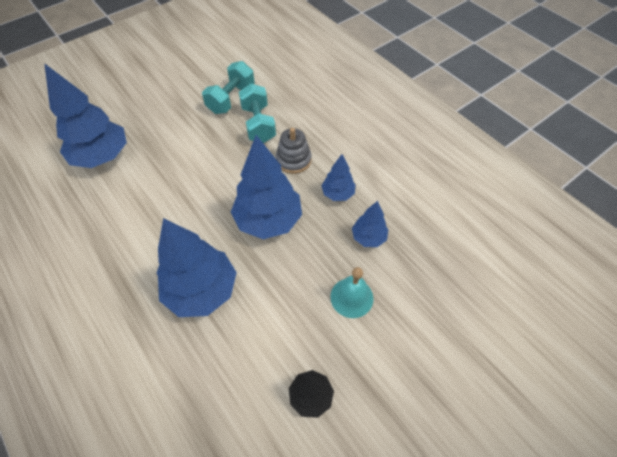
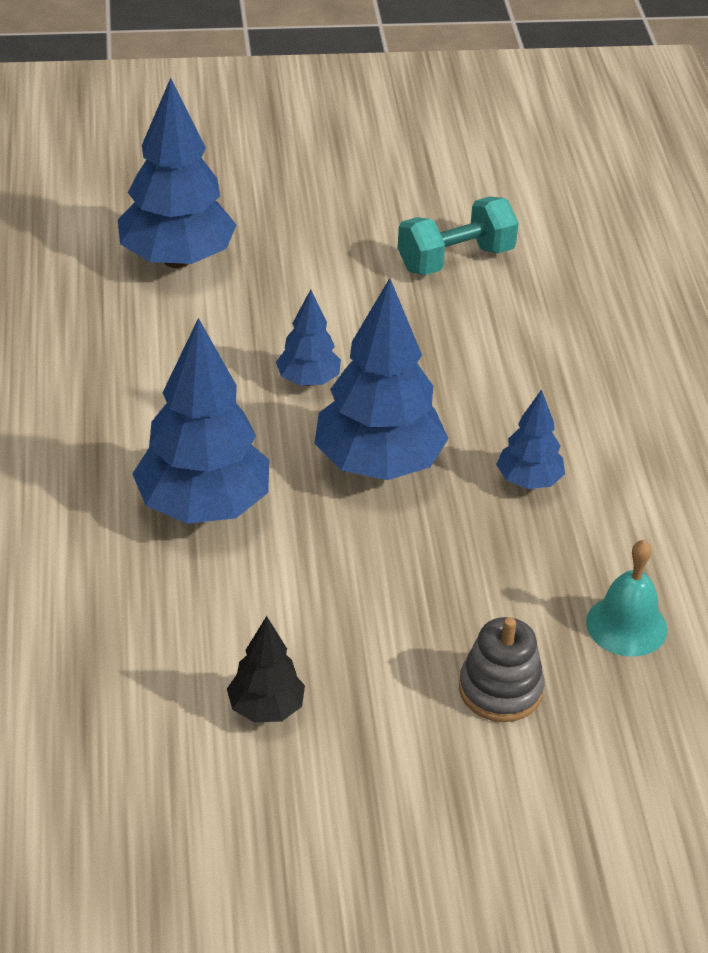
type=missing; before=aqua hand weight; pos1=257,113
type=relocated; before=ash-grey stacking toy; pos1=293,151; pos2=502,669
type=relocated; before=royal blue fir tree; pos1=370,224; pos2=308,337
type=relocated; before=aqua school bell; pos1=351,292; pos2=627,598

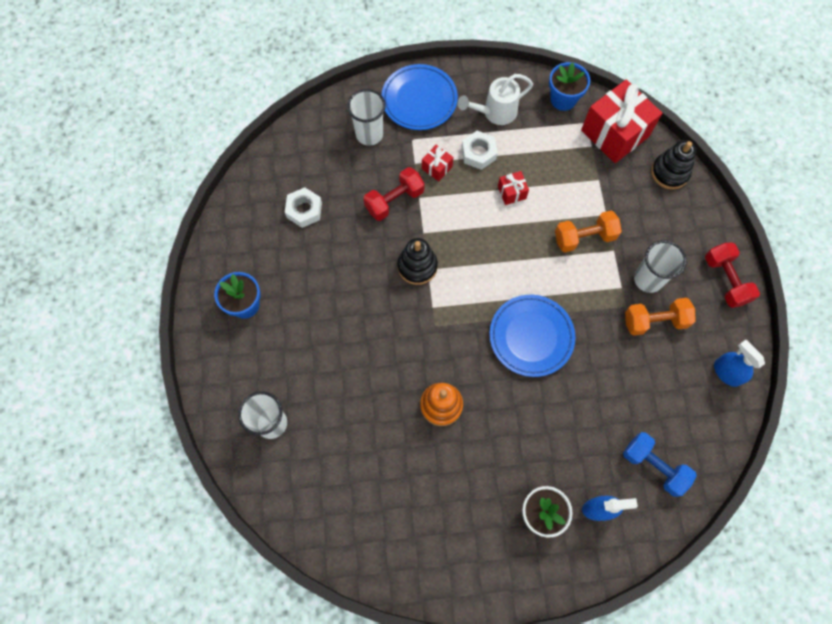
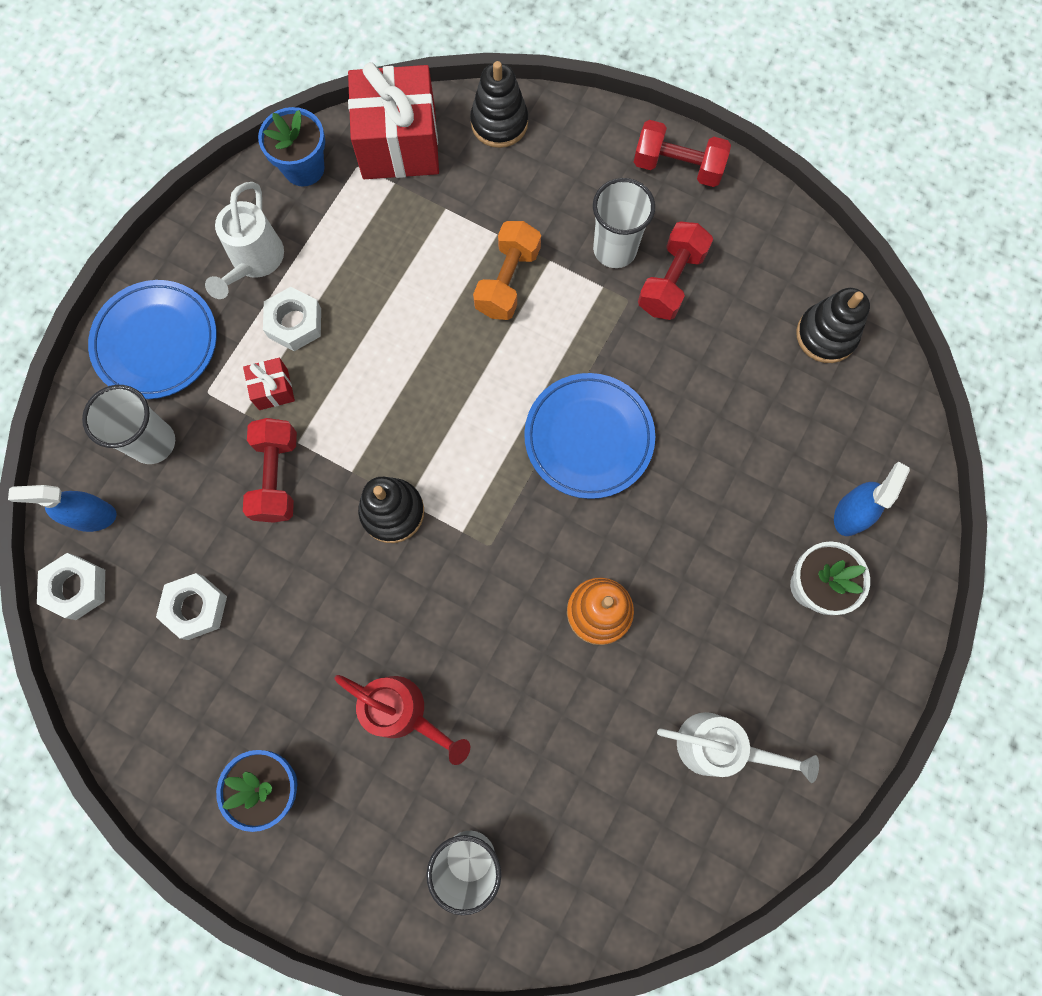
type=missing; before=scarlet present; pos1=513,188
type=colour; before=bright orange hand weight; after=scarlet hand weight; pos1=660,317; pos2=675,270
type=relocated; before=royal blue spray cleaner; pos1=739,363; pos2=62,508
type=missing; before=royal blue hand weight; pos1=660,464
type=appeared; after=jet-black stacking toy; pos2=833,325
type=appeared; after=white nut; pos2=71,586
type=appeared; after=scarlet watering pot; pos2=402,720
type=appeared; after=white watering pot; pos2=738,747

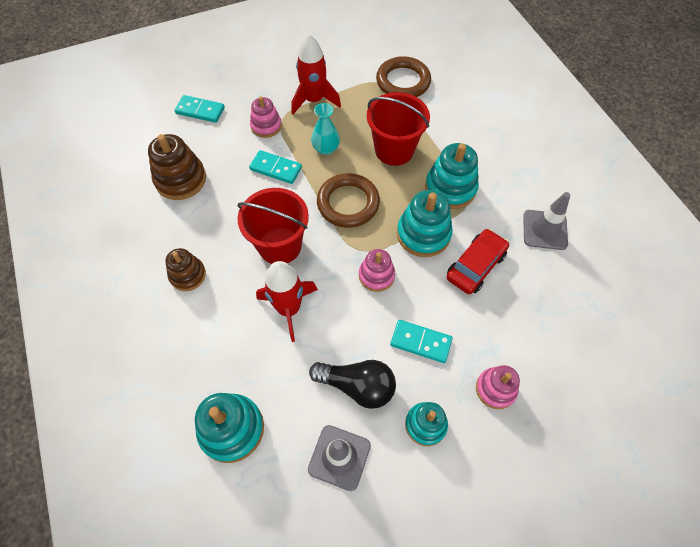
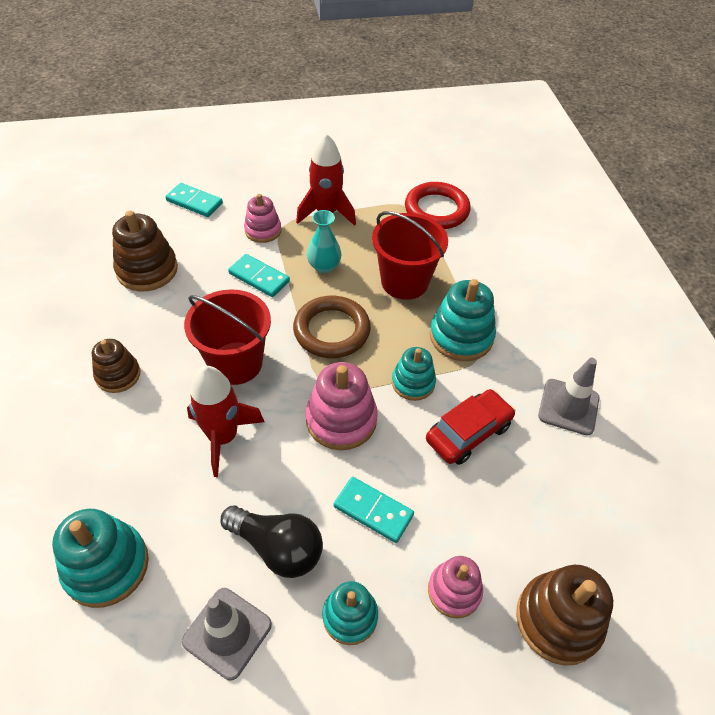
type=colour; before=russet ring; after=scarlet ring; pos1=403,76; pos2=438,205
type=size; before=aqua stacking toy; pos1=425,223; pos2=414,374; scale=0.64
type=size; before=rose-pink stacking toy; pos1=377,270; pos2=342,406; scale=1.55
type=appeared; after=russet stacking toy; pos2=564,615

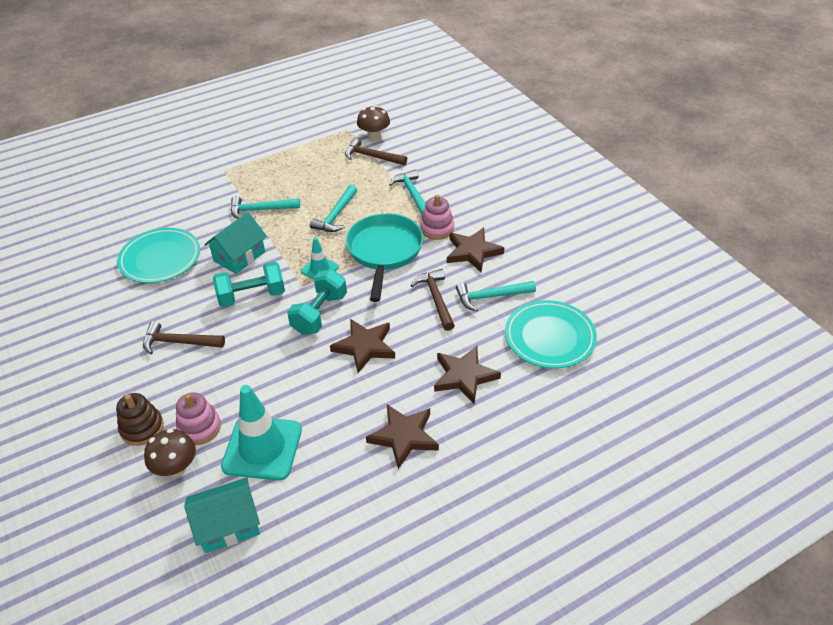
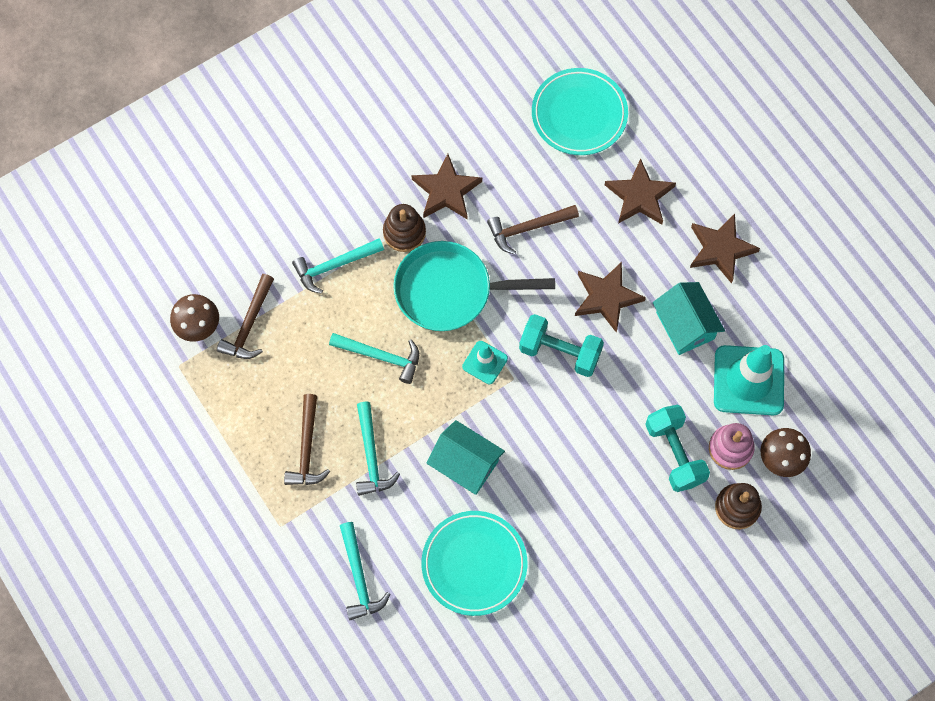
type=colour; before=rose-pink stacking toy; after=russet stacking toy; pos1=437,217; pos2=404,228
type=relocated; before=aqua hand weight; pos1=249,284; pos2=677,448
type=relocated; before=aqua claw hammer; pos1=496,296; pos2=365,571
type=relocated; before=russet claw hammer; pos1=184,337; pos2=307,439
type=relocated; before=aqua house; pos1=222,515; pos2=689,318

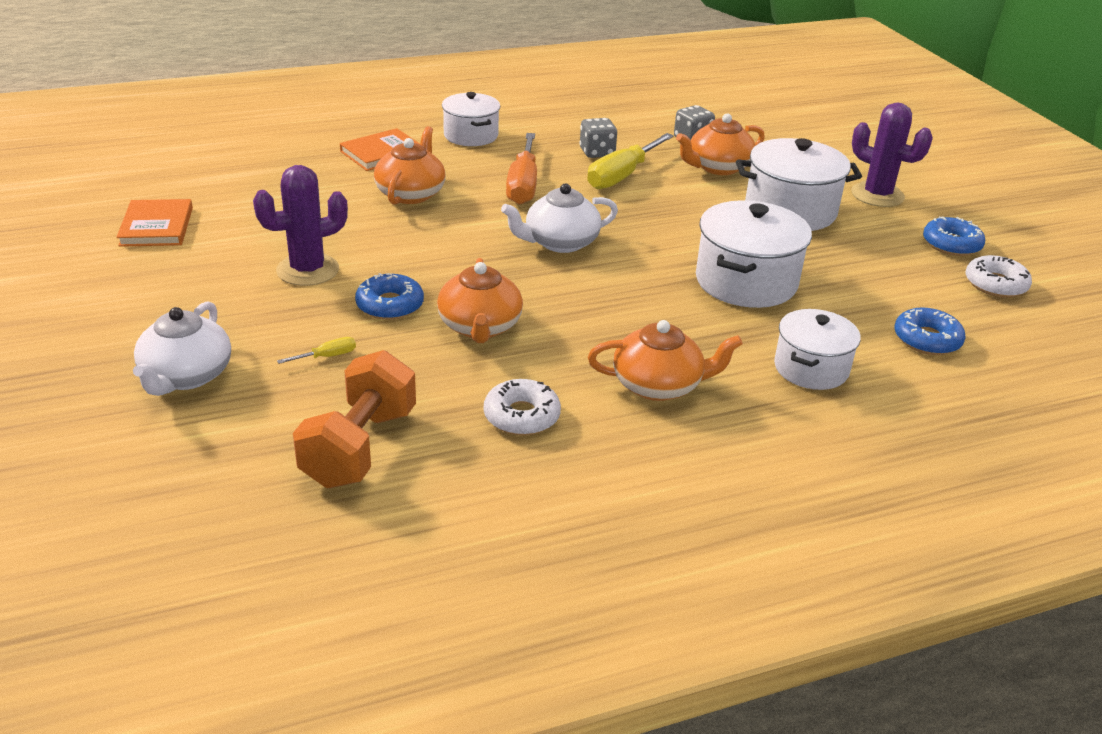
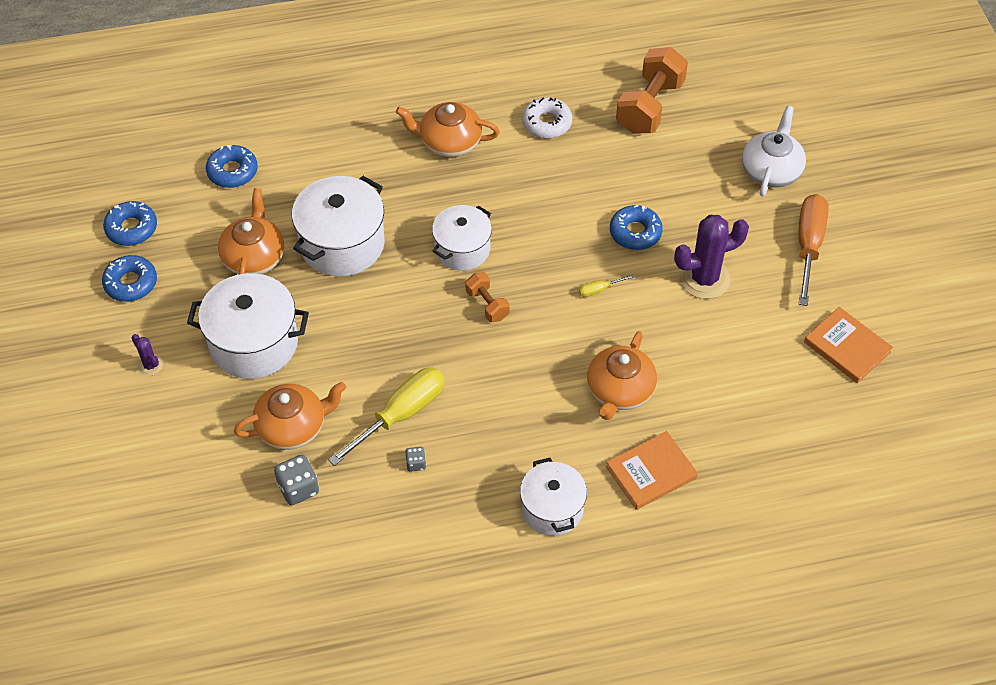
type=size; before=royal purple cactus; pos1=892,154; pos2=147,355; scale=0.47
type=size; before=ash-grey dice; pos1=598,138; pos2=415,459; scale=0.55
type=relocated; before=bright orange hand screwdriver; pos1=521,169; pos2=813,250
type=exchanged; before=white teapot; after=bright orange hand weight; pos1=559,218; pos2=487,297
type=spun; before=bright orange book; pos1=155,223; pos2=848,345; turn=-45
type=colour; before=white glazed donut; after=royal blue glazed donut; pos1=998,276; pos2=130,223
type=relocated; before=bright orange teapot; pos1=480,300; pos2=251,231
type=relocated; before=white stockpot; pos1=817,349; pos2=462,238
type=relocated; before=golden hand screwdriver; pos1=316,350; pos2=606,285

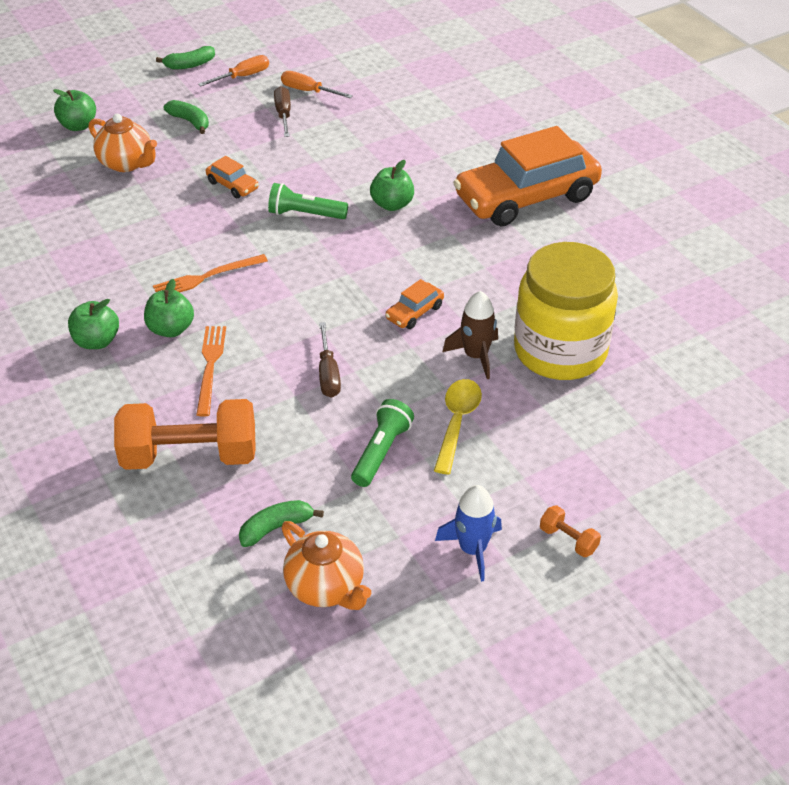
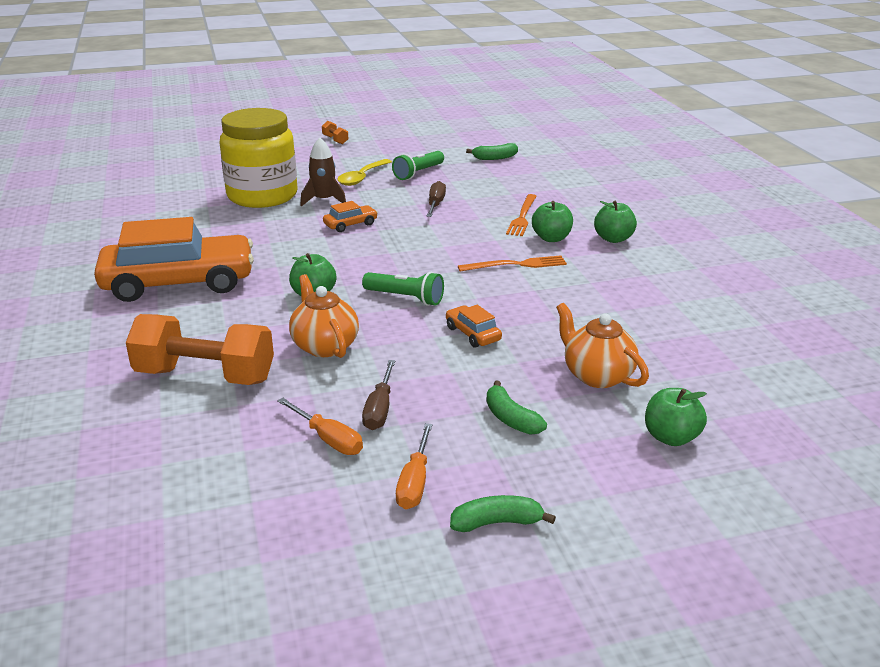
type=spun; before=bright orange hand screwdriver; pos1=233,71; pos2=414,466; turn=-60
type=relocated; before=bright orange hand weight; pos1=185,434; pos2=200,349
type=missing; before=royal blue toy rocket; pos1=468,533
type=relocated; before=bright orange teapot; pos1=327,565; pos2=324,316

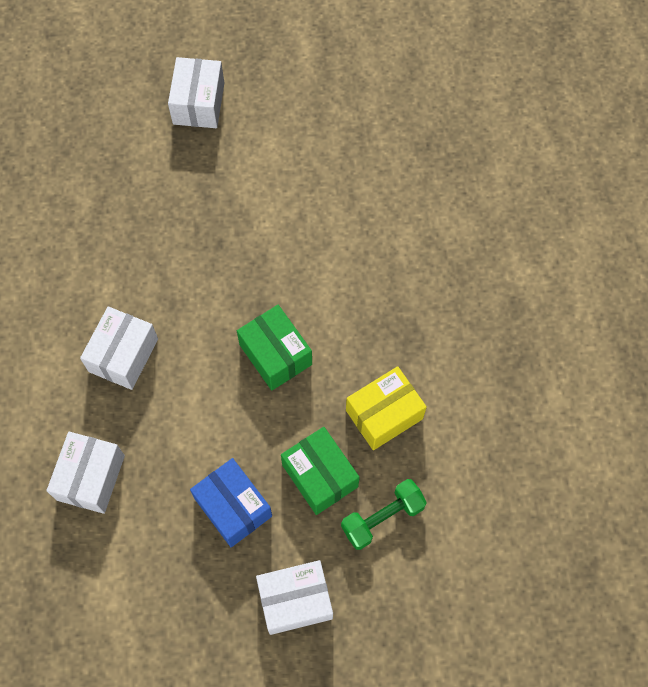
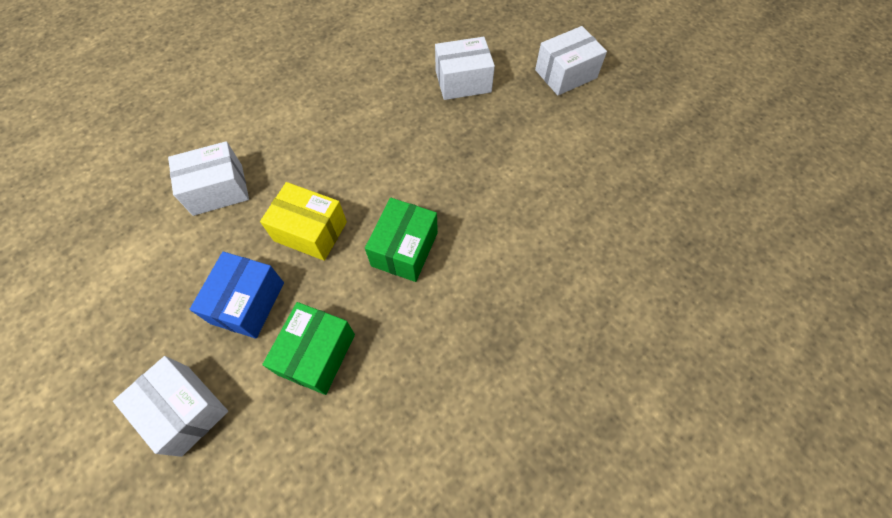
type=relocated; before=white parcel; pos1=119,348; pos2=465,68
type=relocated; before=golden parcel; pos1=386,408; pos2=303,221
type=missing; before=green hand weight; pos1=384,514

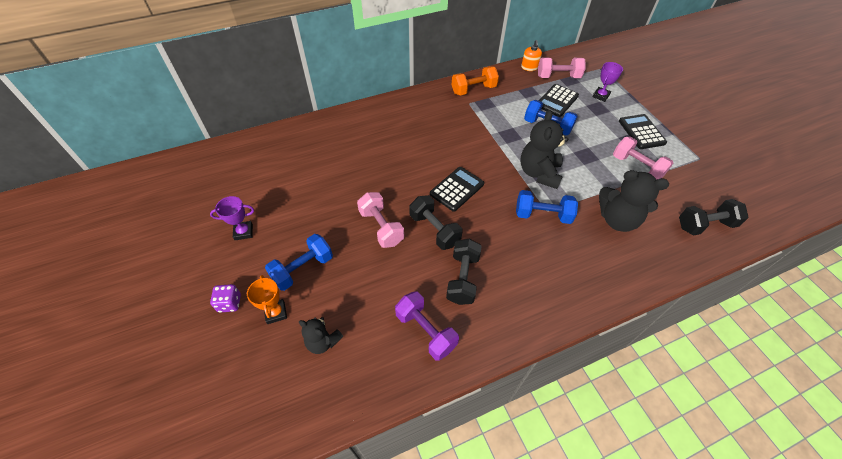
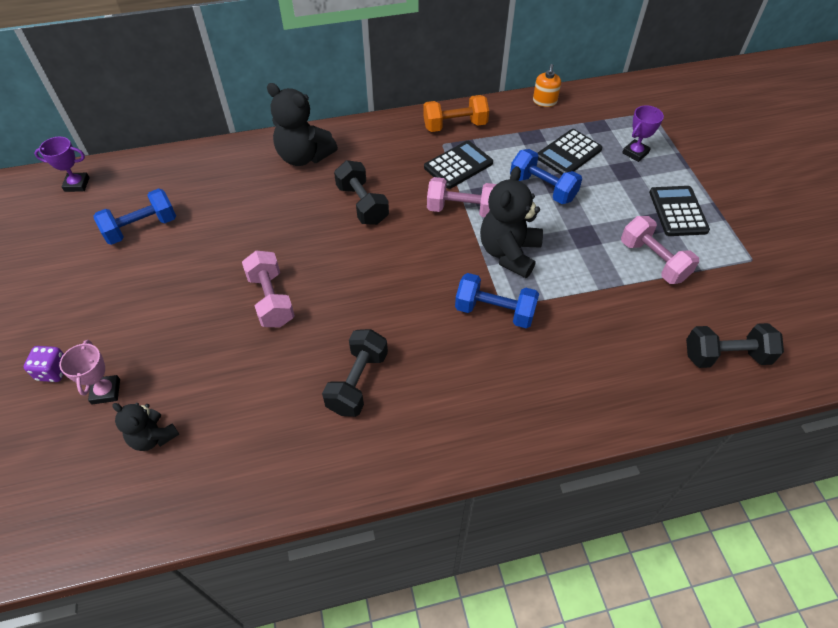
type=relocated; before=rose-pink hand weight; pos1=562,67; pos2=462,197
type=relocated; before=jet-black pocket calculator; pos1=457,189; pos2=458,165
type=relocated; before=jet-black teddy bear; pos1=634,201; pos2=302,124
type=relocated; before=jet-black hand weight; pos1=436,222; pos2=361,192
type=relocated; before=royal purple prize cup; pos1=232,218; pos2=62,164
type=relocated; before=royal blue hand weight; pos1=299,262; pos2=134,216
type=colour; before=bright orange prize cup; after=rose-pink prize cup; pos1=267,299; pos2=89,372
type=missing; before=royal purple hand weight; pos1=427,326

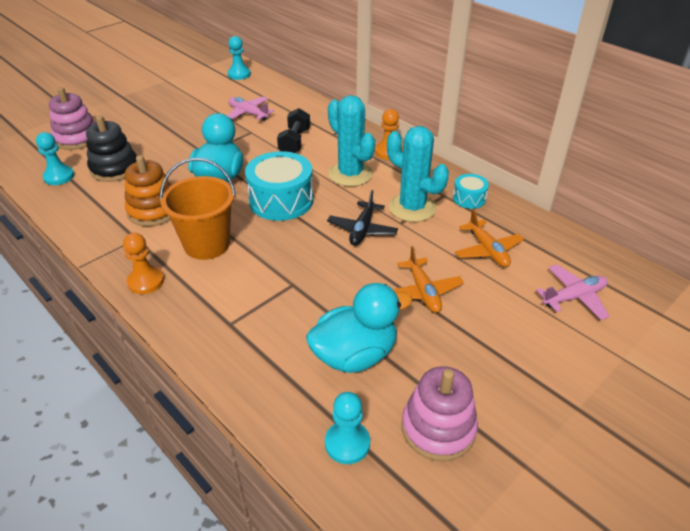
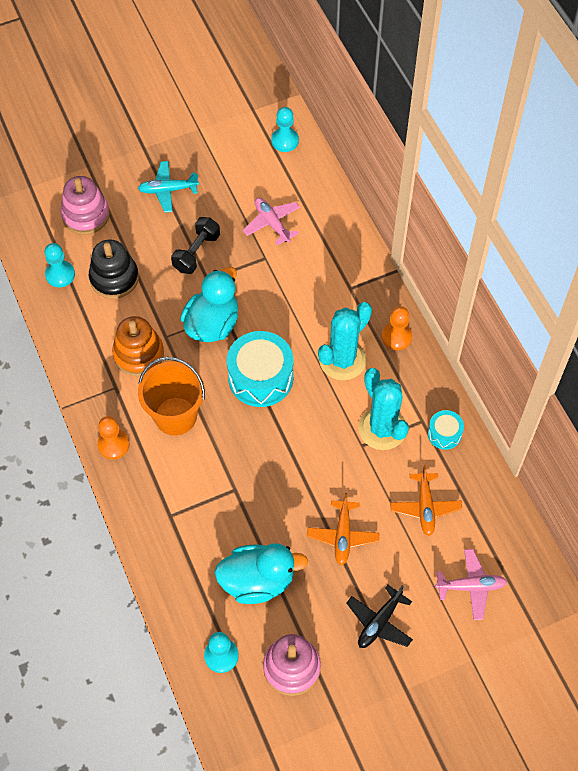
type=spun; before=aqua cactus; pos1=351,141; pos2=345,341; turn=60
type=relocated; before=jet-black hand weight; pos1=293,130; pos2=195,245
type=relocated; before=jet-black aeroplane; pos1=362,218; pos2=380,616
type=appeared; after=aqua aeroplane; pos2=168,187

